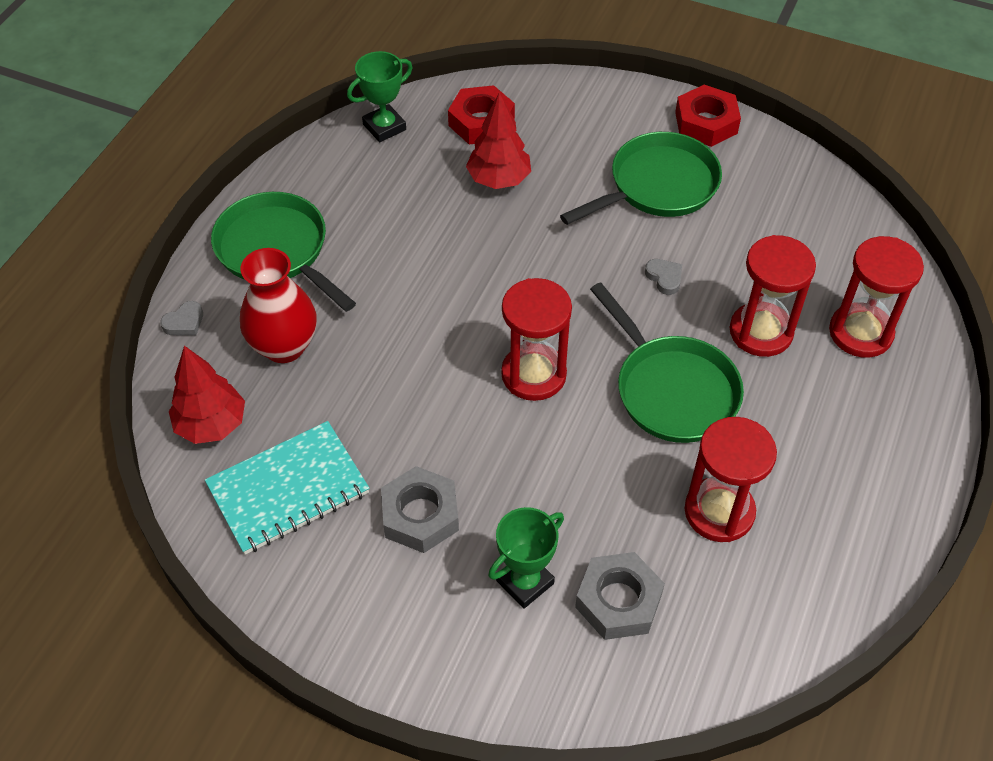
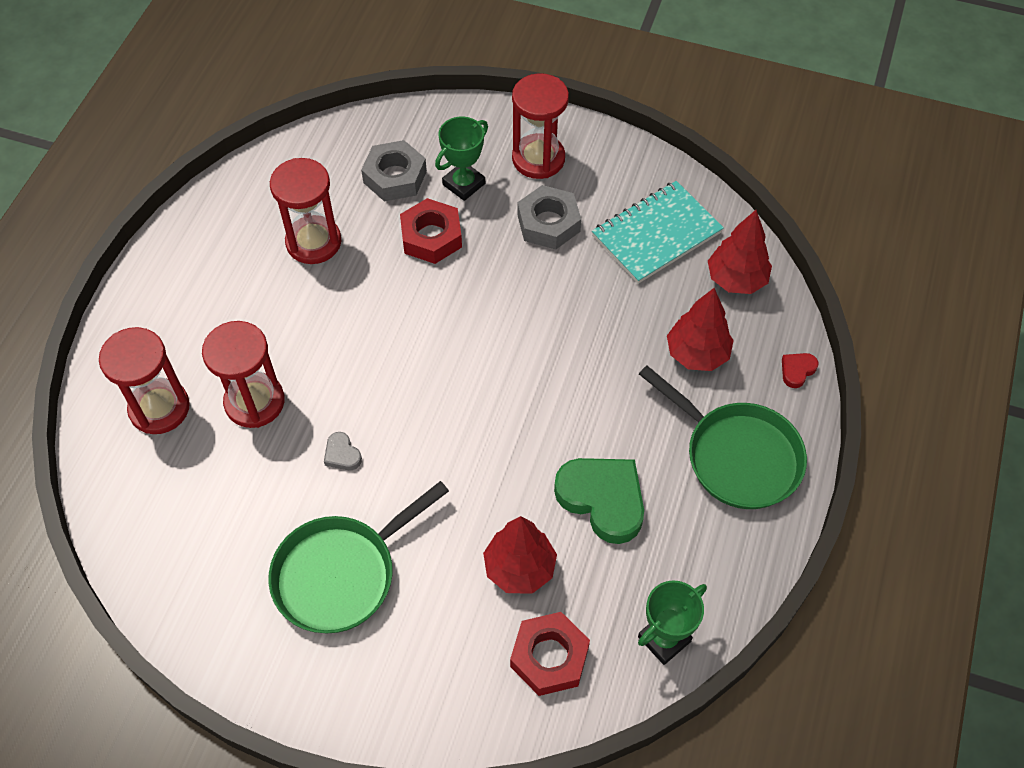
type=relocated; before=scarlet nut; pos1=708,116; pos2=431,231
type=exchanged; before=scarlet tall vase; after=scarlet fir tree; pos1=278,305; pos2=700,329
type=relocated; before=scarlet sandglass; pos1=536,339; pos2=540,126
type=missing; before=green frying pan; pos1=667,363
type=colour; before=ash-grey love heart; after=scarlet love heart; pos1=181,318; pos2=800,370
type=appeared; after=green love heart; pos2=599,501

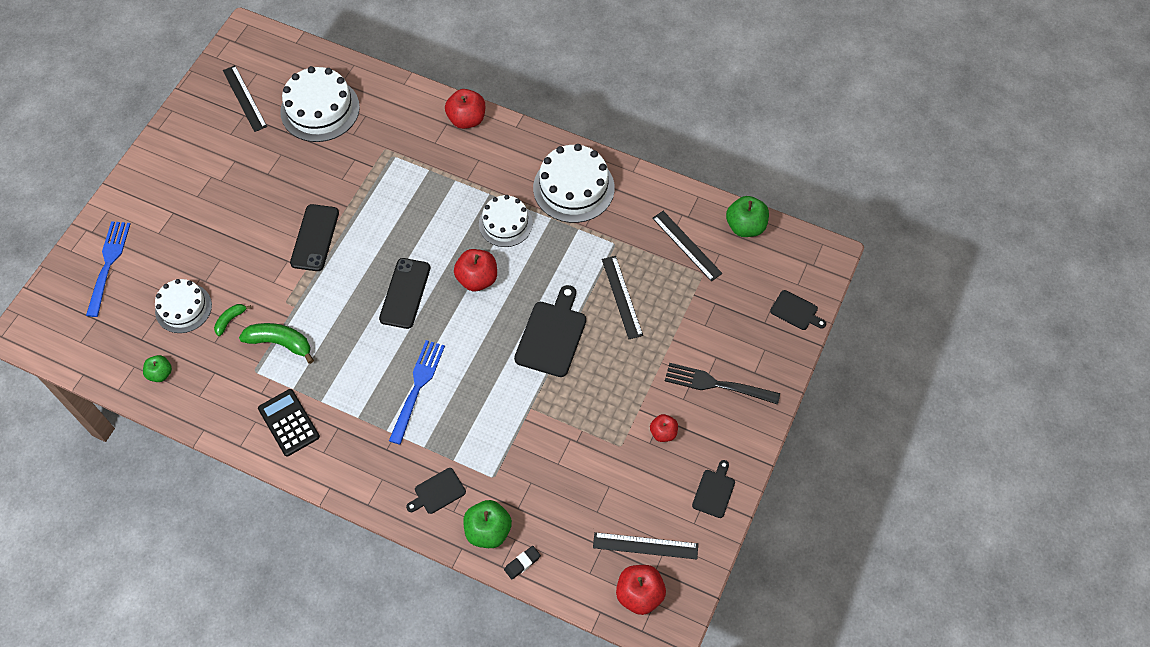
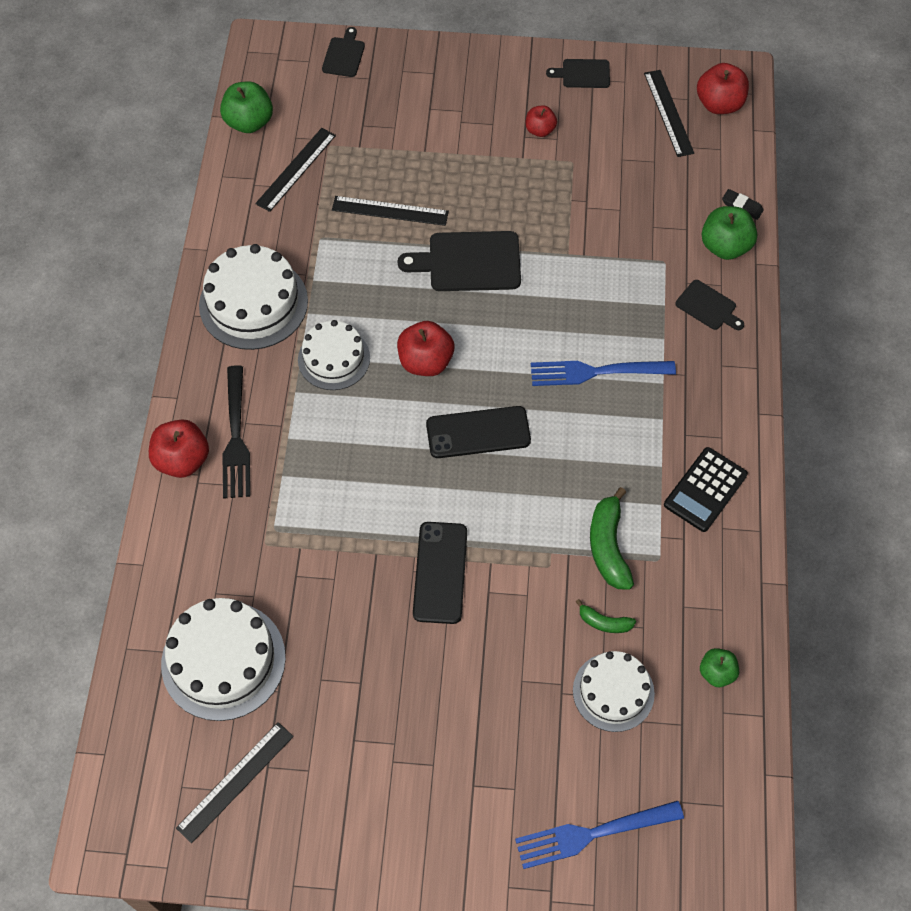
type=spun; before=jet-black smartphone; pos1=314,237; pos2=440,573; turn=-75
type=spun; before=jet-black straightedge; pos1=622,297; pos2=390,211; turn=45
type=relocated; before=jet-black fork; pos1=722,384; pos2=236,432

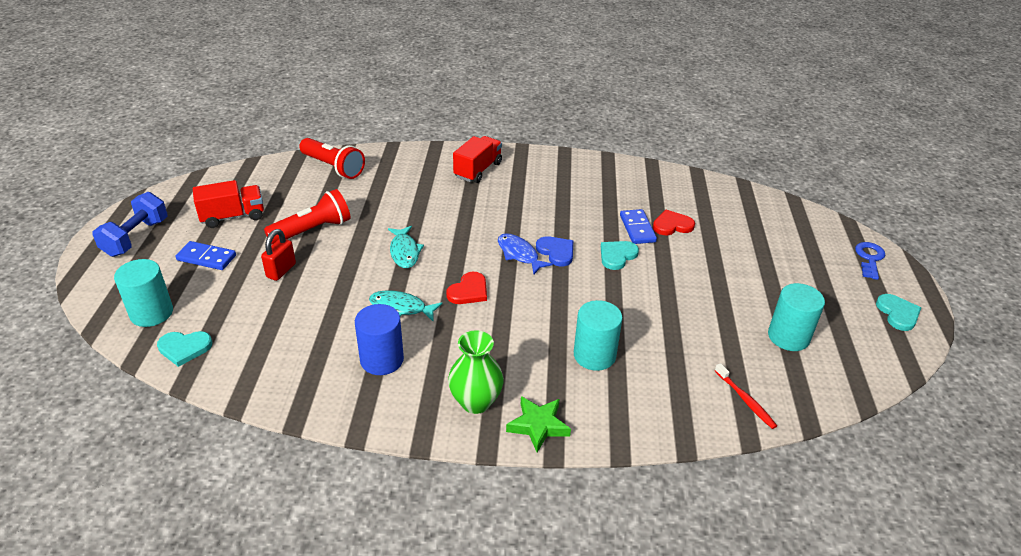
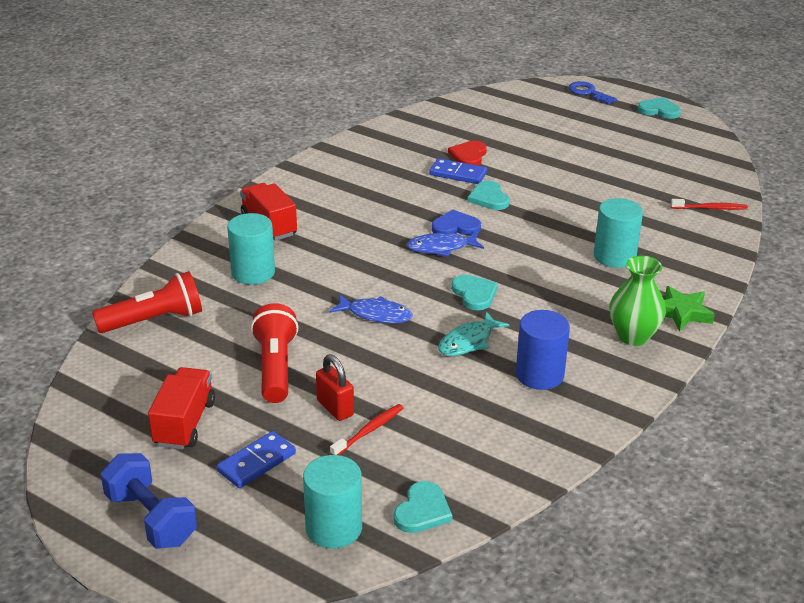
type=colour; before=aqua fish figure; after=royal blue fish figure; pos1=406,247; pos2=371,308
type=colour; before=scarlet love heart; after=aqua love heart; pos1=466,288; pos2=474,292
type=relocated; before=aqua cylinder; pos1=796,317; pos2=251,249
type=appeared; after=scarlet tooth brush; pos2=366,429

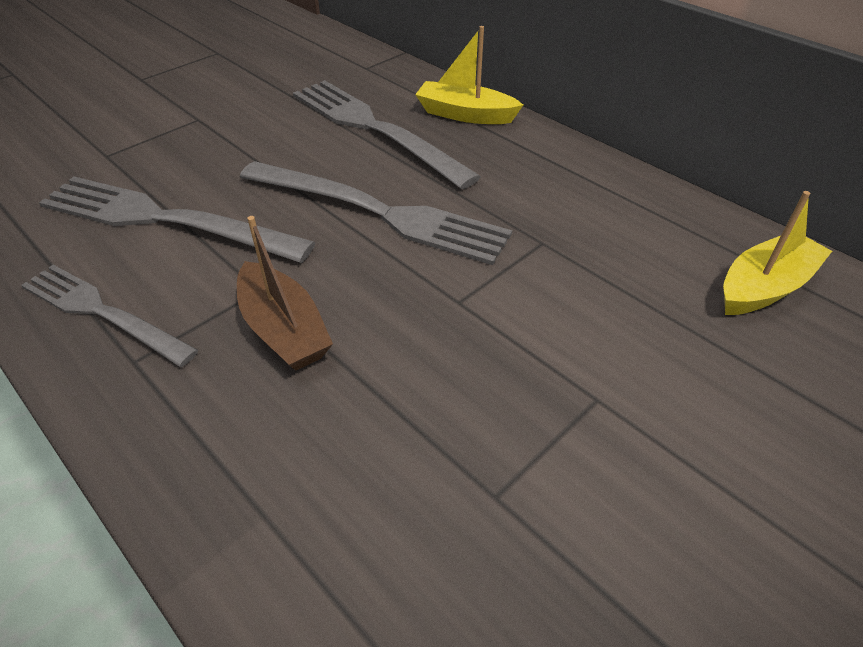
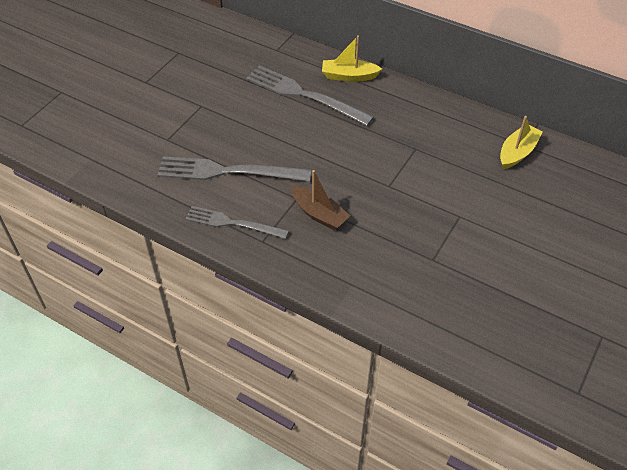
type=missing; before=ash-grey fork; pos1=376,213

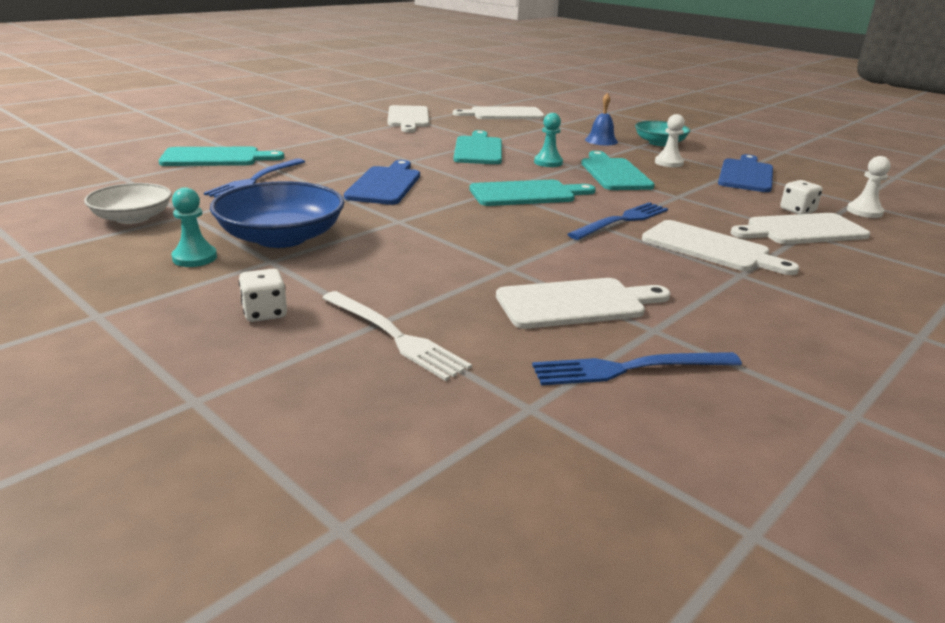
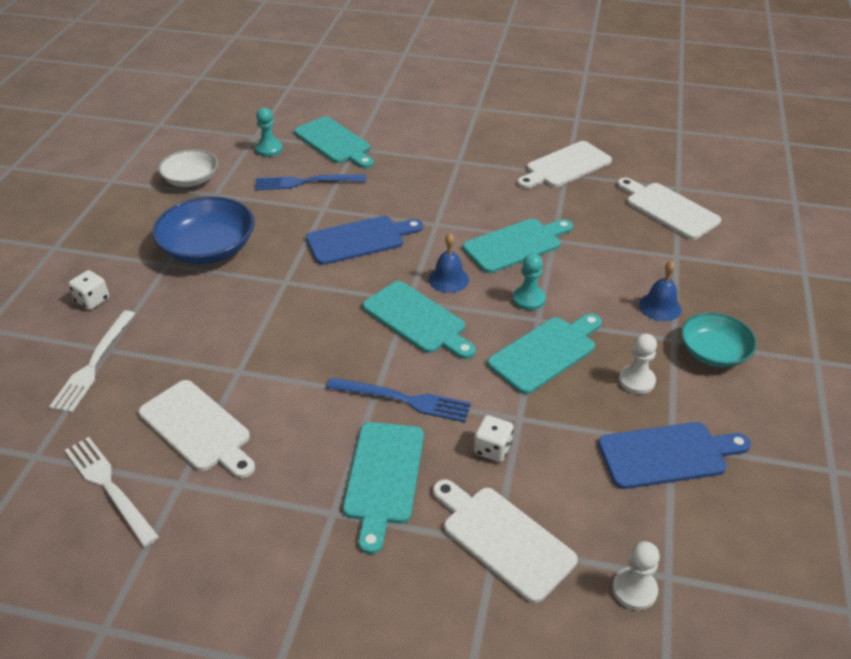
type=relocated; before=white dice; pos1=801,197; pos2=494,438
type=relocated; before=aqua game pawn; pos1=194,227; pos2=268,132
type=colour; before=white cutting board; after=aqua cutting board; pos1=720,247; pos2=383,488
type=colour; before=royal blue fork; after=white fork; pos1=637,368; pos2=112,492
type=appeared; after=royal blue school bell; pos2=449,263

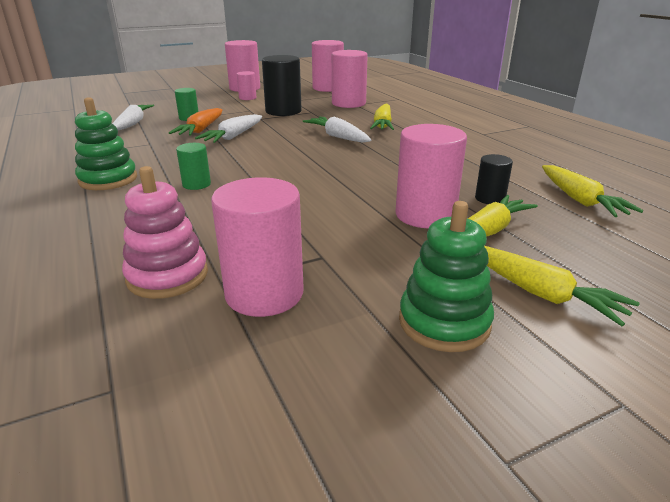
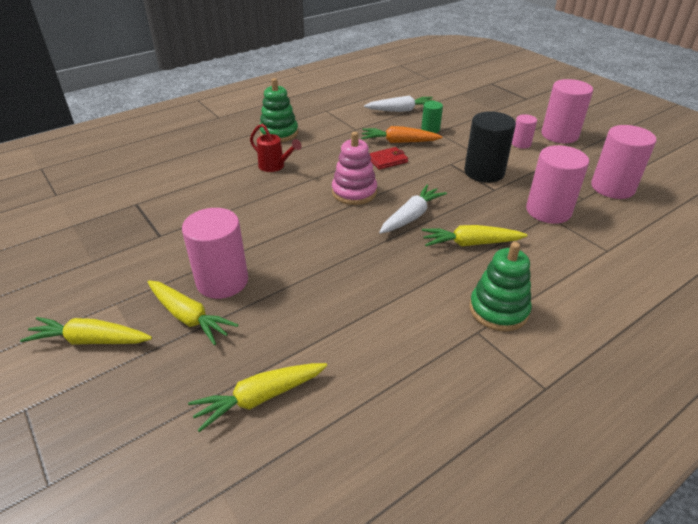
type=exchanged; before=white toy carrot; after=scarlet wallet; pos1=228,128; pos2=389,158
type=exchanged; before=green cylinder; after=scarlet watering pot; pos1=193,166; pos2=276,148
type=missing; before=jet-black cylinder; pos1=494,179
type=relocated; before=rose-pink stacking toy; pos1=165,232; pos2=354,168
type=missing; before=rose-pink cylinder; pos1=257,247
type=relocated; before=green stacking toy; pos1=446,276; pos2=500,286
type=spun; before=golden toy carrot; pos1=562,286; pos2=86,331; turn=60

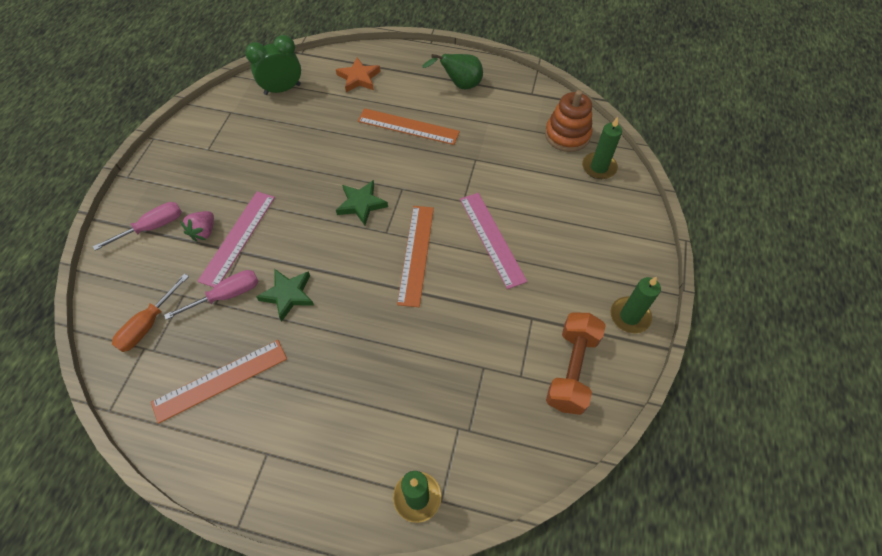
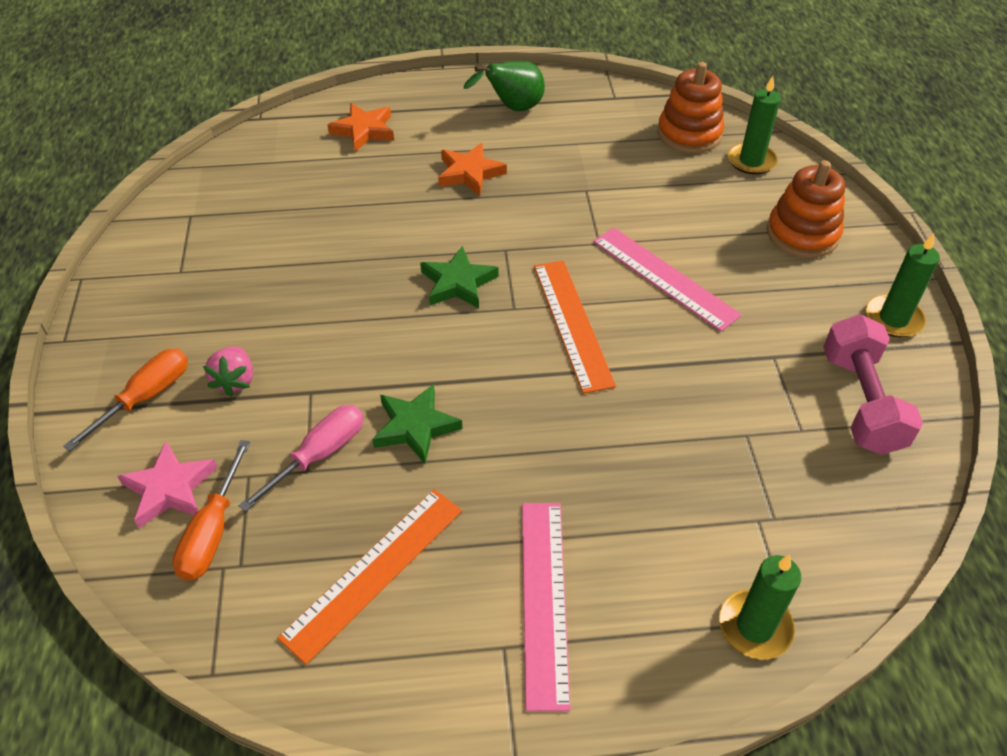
type=missing; before=green bedside clock; pos1=273,65
type=exchanged; before=bright orange straightedge; after=bright orange five-pointed star; pos1=409,126; pos2=472,169
type=relocated; before=rose-pink straightedge; pos1=236,239; pos2=546,607
type=colour; before=rose-pink hand screwdriver; after=bright orange hand screwdriver; pos1=137,226; pos2=125,400
type=colour; before=bright orange hand weight; after=rose-pink hand weight; pos1=576,363; pos2=873,384
type=appeared; after=bright orange stacking toy; pos2=806,209
type=appeared; after=rose-pink five-pointed star; pos2=167,484

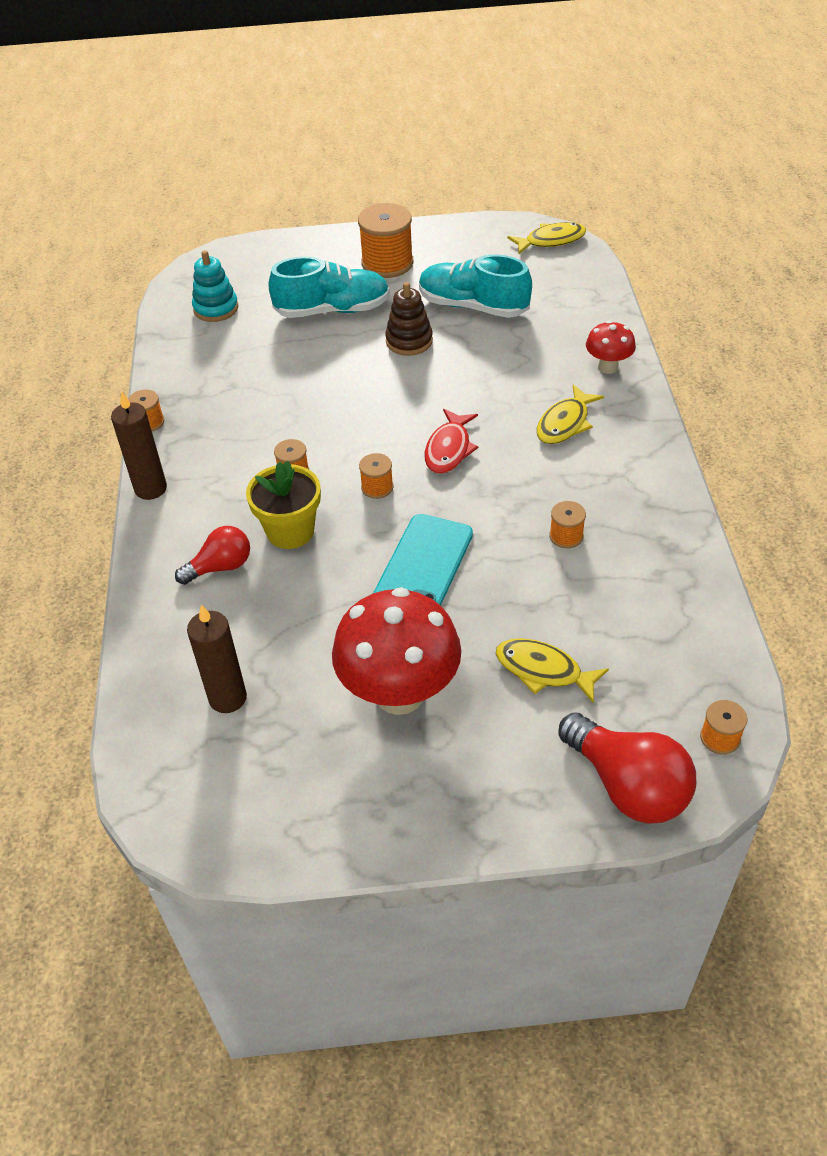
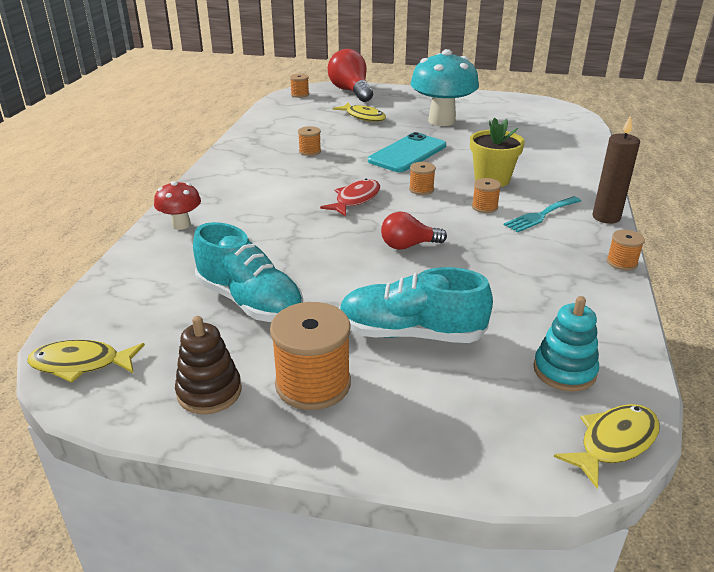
type=relocated; before=russet stacking toy; pos1=409,319; pos2=208,365
type=relocated; before=golden fish figure; pos1=570,414; pos2=607,446
type=relocated; before=scarlet bulb; pos1=212,555; pos2=414,231
type=colour; before=scarlet toadstool; after=aqua toadstool; pos1=396,651; pos2=444,87
type=missing; before=russet wax candle; pos1=217,658
type=appeared; after=aqua fork; pos2=542,214

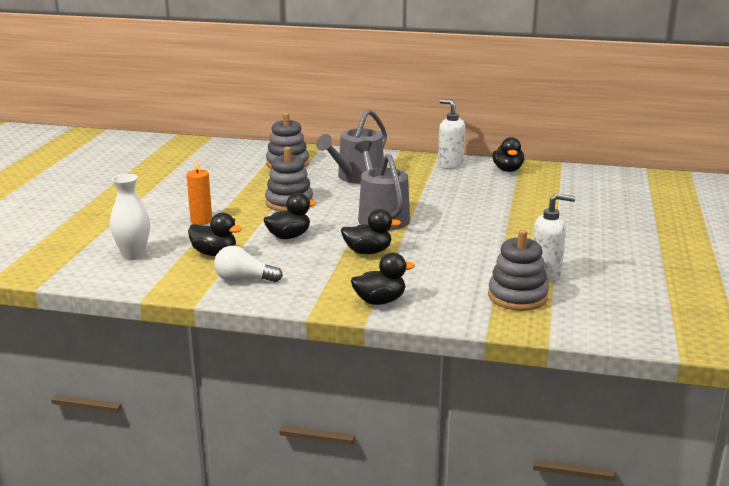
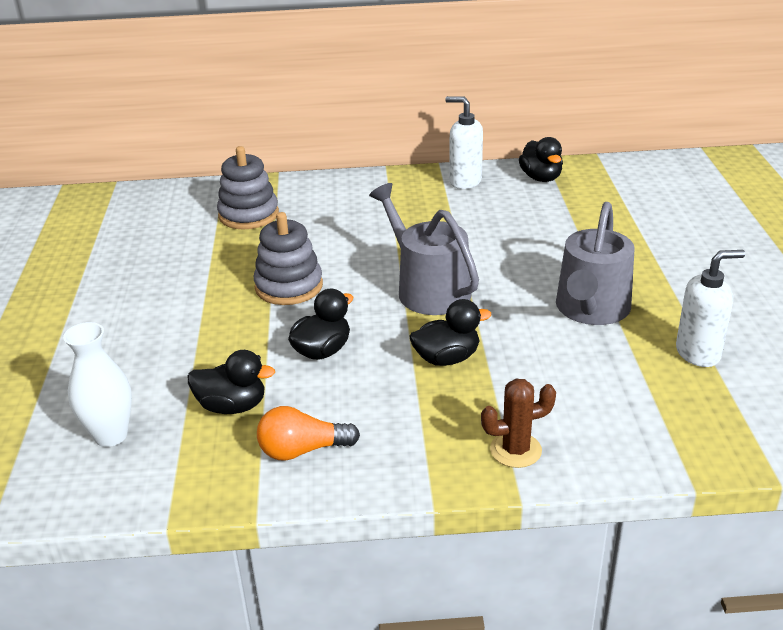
type=relocated; before=ash-grey watering pot; pos1=351,146; pos2=595,263
type=missing; before=bright orange wax candle; pos1=199,191
type=missing; before=ash-grey stacking toy; pos1=518,270
type=colour; before=white bulb; after=bright orange bulb; pos1=248,264; pos2=308,433
type=exchanged; before=jet-black rubber duck; after=russet cactus; pos1=383,279; pos2=518,423

